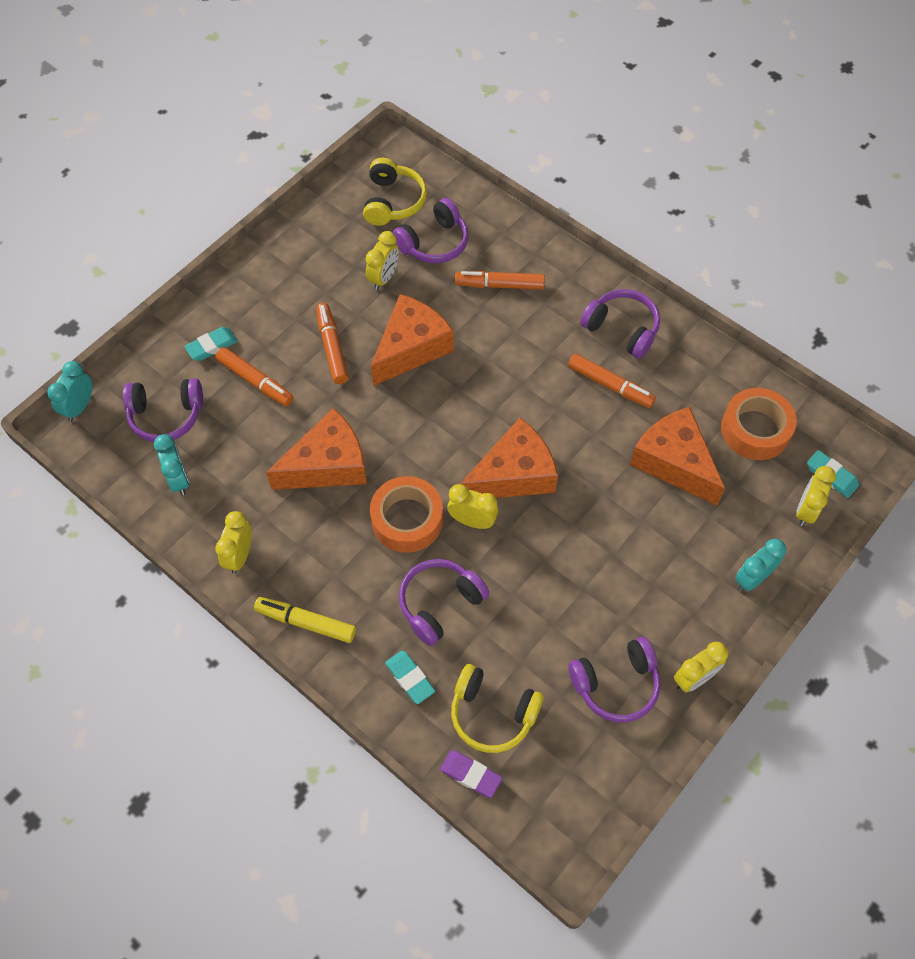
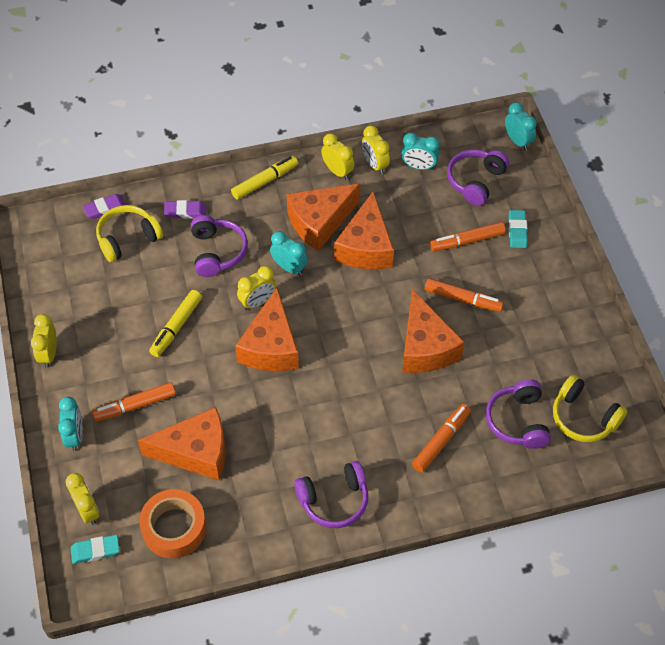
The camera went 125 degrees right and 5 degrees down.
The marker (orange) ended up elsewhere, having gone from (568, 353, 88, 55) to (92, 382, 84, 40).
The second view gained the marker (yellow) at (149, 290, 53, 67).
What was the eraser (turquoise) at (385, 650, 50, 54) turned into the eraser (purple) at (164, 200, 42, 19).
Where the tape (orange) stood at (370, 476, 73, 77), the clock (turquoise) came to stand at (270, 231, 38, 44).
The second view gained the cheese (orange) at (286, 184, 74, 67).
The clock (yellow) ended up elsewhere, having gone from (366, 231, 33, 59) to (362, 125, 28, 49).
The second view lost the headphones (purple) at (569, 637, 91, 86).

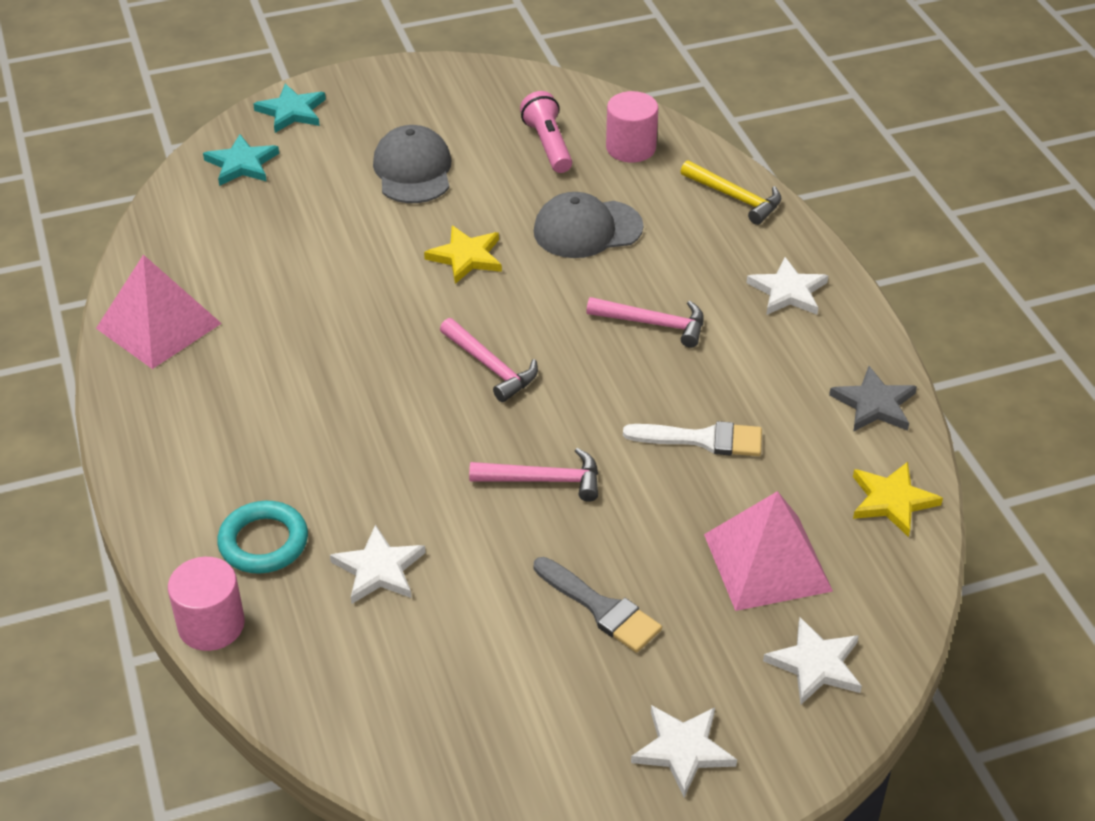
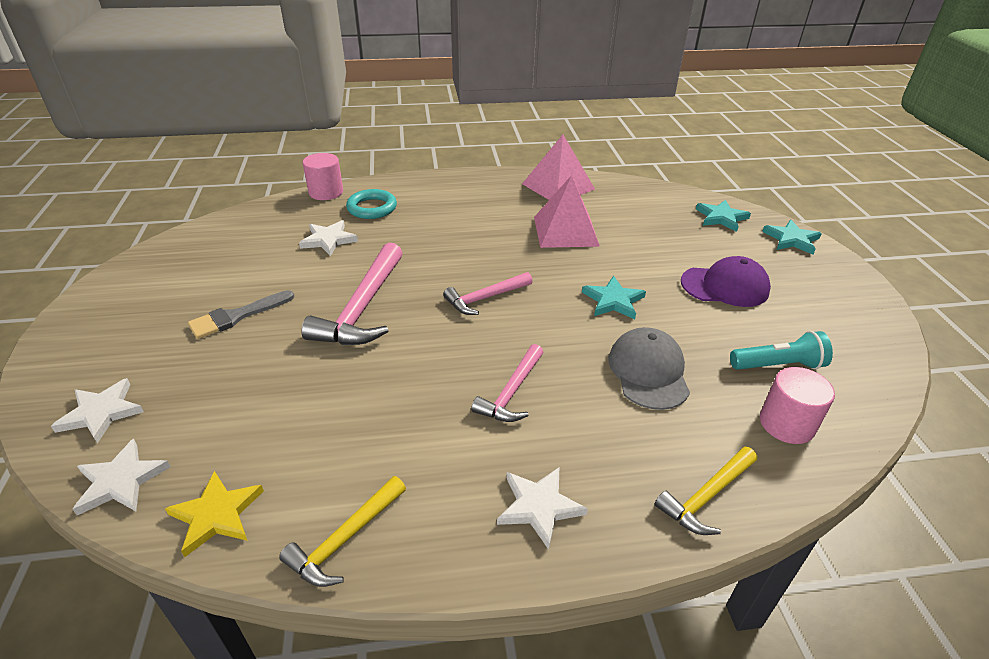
The camera went 100 degrees right and 5 degrees down.
The star (white) ended up elsewhere, having gone from (631, 705, 106, 92) to (73, 439, 98, 76).
Where the star (grey) stood at (829, 366, 88, 66), the hammer (yellow) came to stand at (279, 476, 127, 111).
The size of the hammer (pink) at (469, 448, 129, 54) changed by a factor of 1.67.
The pyramid (pink) ended up elsewhere, having gone from (704, 491, 129, 120) to (534, 175, 66, 73).
What was the star (yellow) at (424, 226, 78, 58) turned into the star (turquoise) at (582, 276, 64, 43).
What was the cap (grey) at (373, 125, 78, 78) turned into the cap (purple) at (681, 256, 90, 51).
What was the flashlight (pink) at (520, 91, 52, 82) turned into the flashlight (turquoise) at (730, 331, 103, 39).
The second view lost the brush (white) at (623, 421, 139, 35).

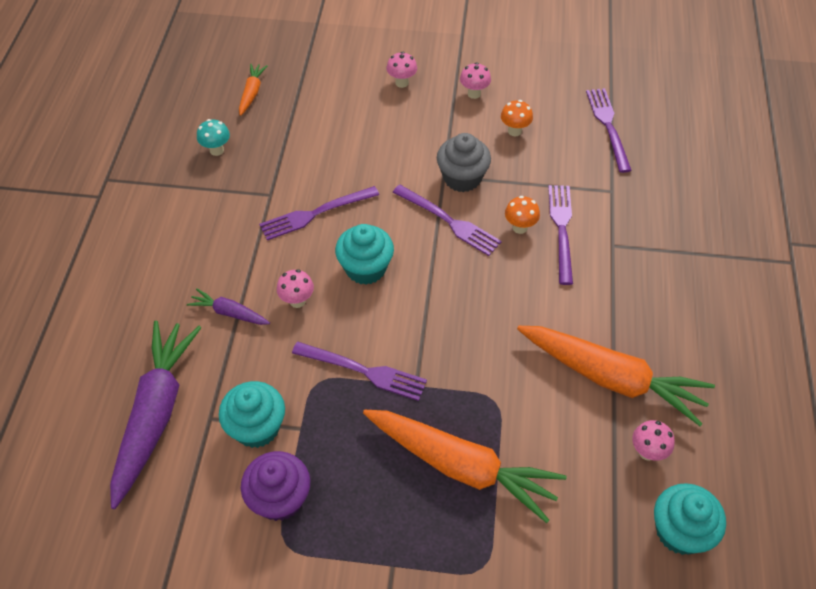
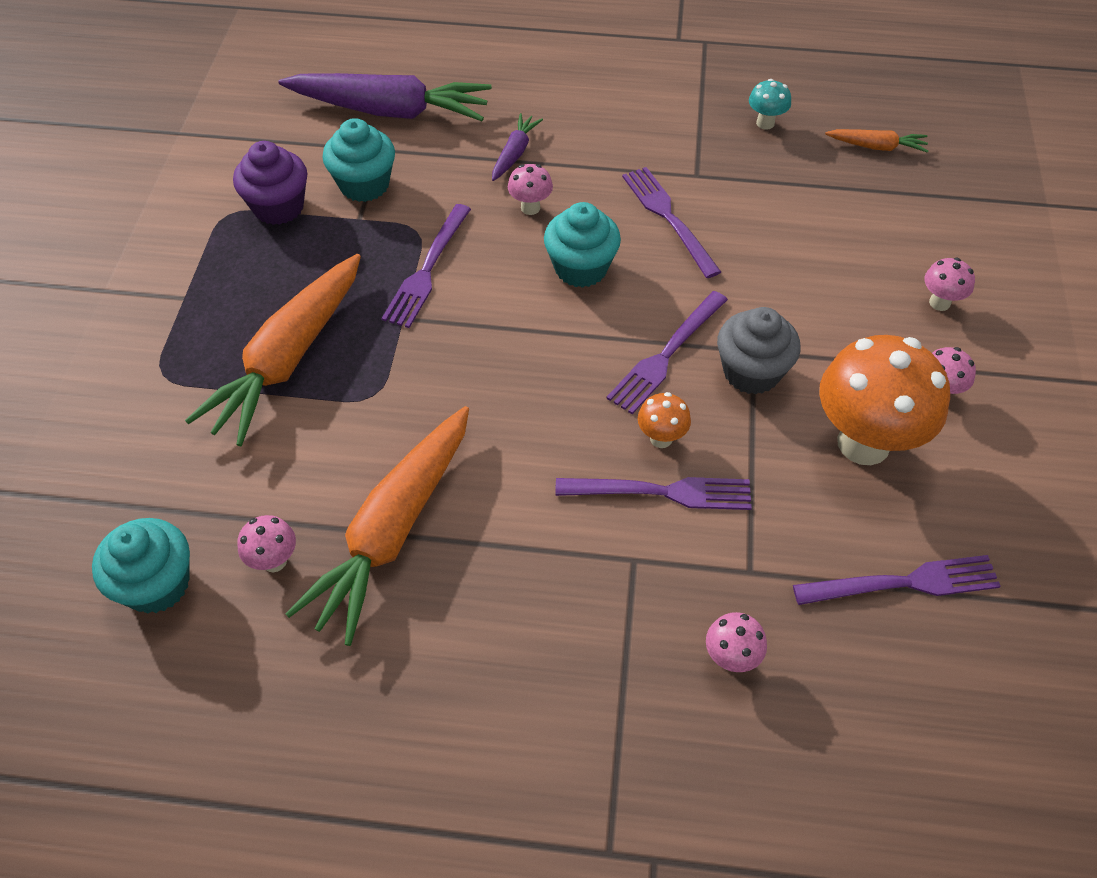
The camera went 90 degrees right and 0 degrees up.
The second view gained the mushroom (pink) at (706, 612, 61, 60).
The size of the mushroom (orange) at (501, 100, 32, 36) changed by a factor of 2.29.

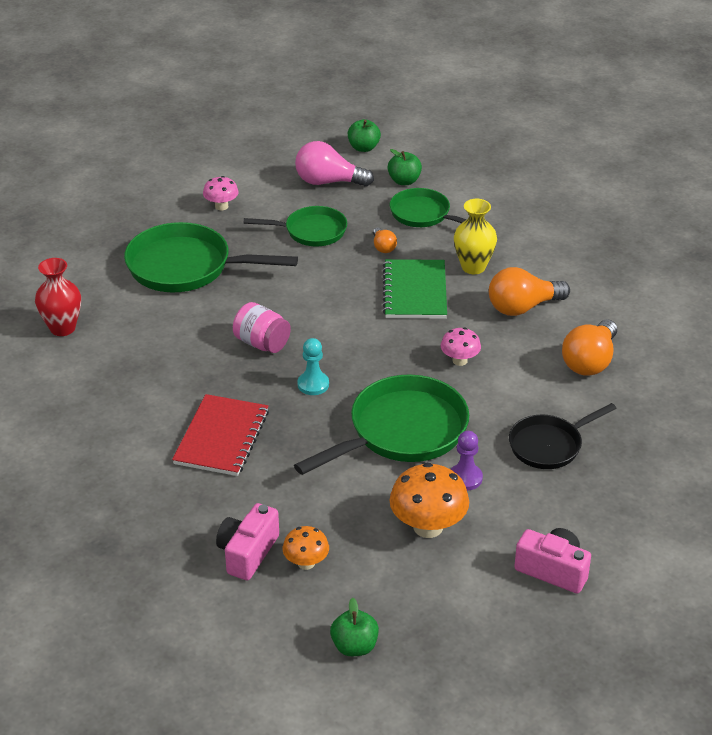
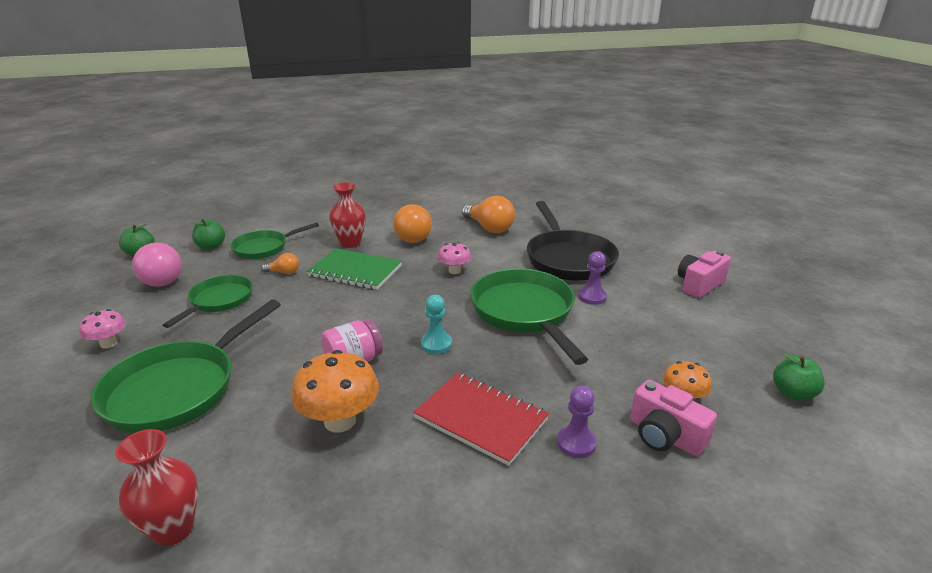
The camera went 70 degrees left and 10 degrees down.
The light bulb (pink) at (295, 141, 79, 46) ended up facing another way, 60 degrees counterclockwise from before.
The mushroom (orange) ended up elsewhere, having gone from (390, 463, 79, 75) to (291, 350, 88, 83).
What was the vase (yellow) at (454, 199, 43, 75) turned into the vase (red) at (329, 182, 37, 66).
The size of the pan (black) at (509, 403, 108, 66) changed by a factor of 1.64.
The second view gained the pawn (purple) at (557, 386, 40, 72).

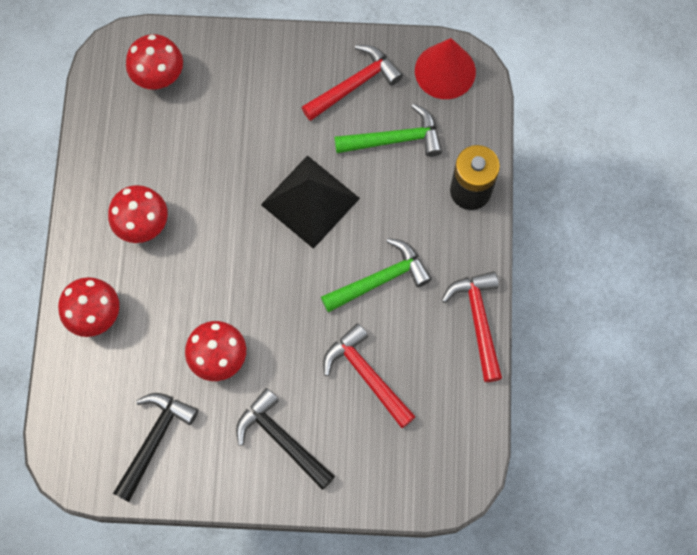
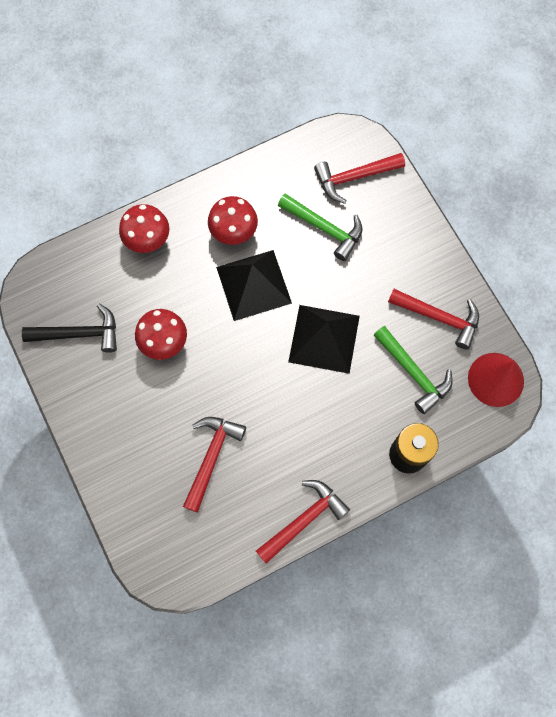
The camera went 60 degrees right and 0 degrees up.
The second view gained the pyramid (black) at (216, 250, 76, 71).
The hammer (green) ended up elsewhere, having gone from (321, 238, 111, 74) to (278, 194, 85, 67).
Where the mushroom (red) stood at (126, 34, 57, 56), the hammer (red) came to stand at (314, 153, 91, 51).
The second view lost the hammer (black) at (236, 388, 99, 102).

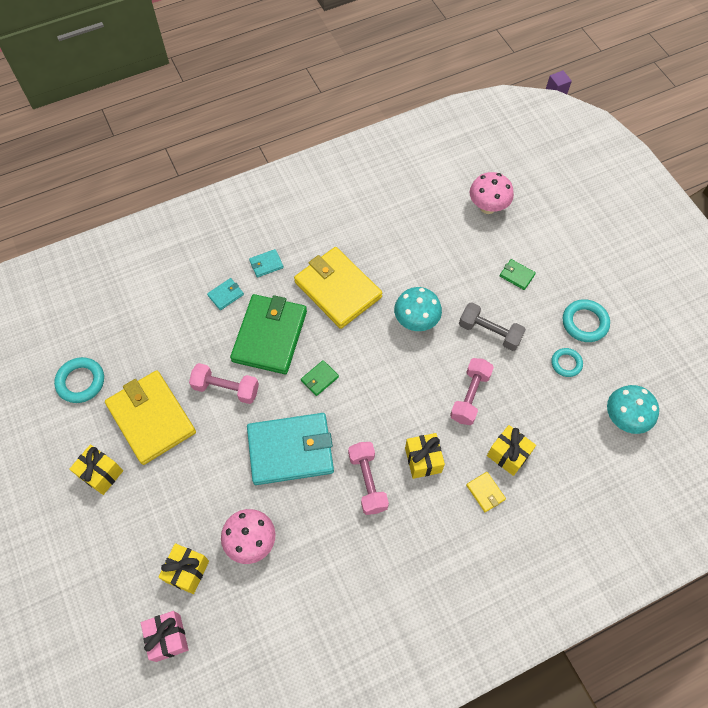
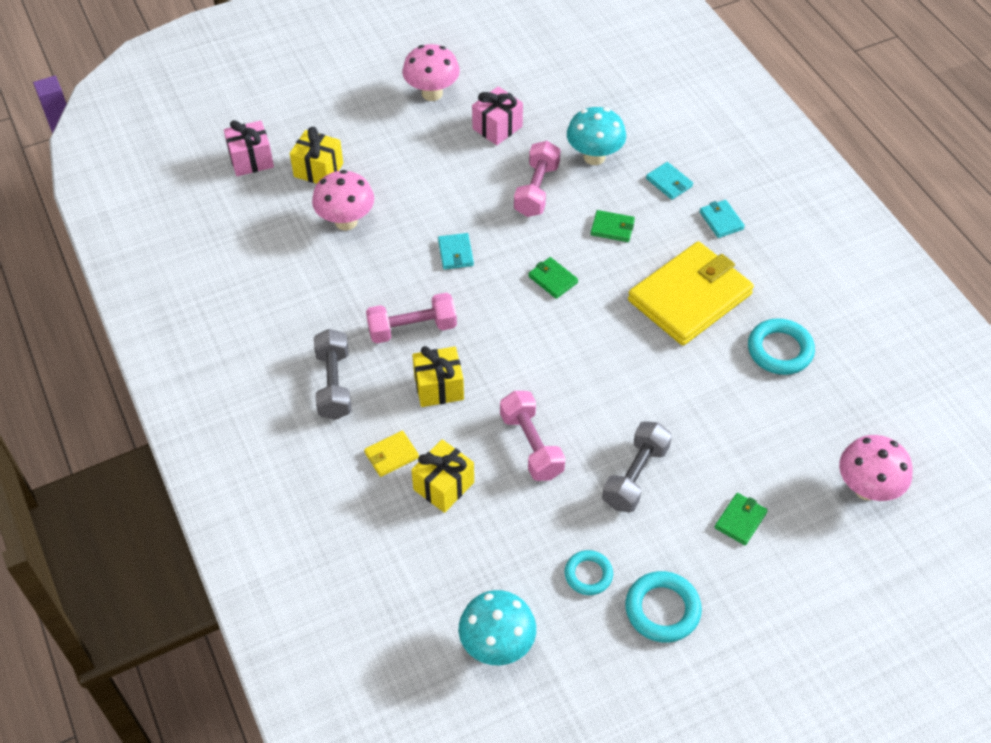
The camera went 90 degrees right and 10 degrees down.
The second view gained the dumbbell (grey) at (314, 329, 37, 91).
Where the gift (yellow) stood at (70, 445, 53, 50), the mushroom (pink) came to stand at (402, 44, 58, 57).
The size of the wallet (turquoise) at (247, 413, 87, 72) changed by a factor of 0.40.
Where the wallet (yellow) stood at (105, 370, 91, 95), the gift (pink) came to stand at (472, 86, 51, 59).
The dumbbell (pink) at (450, 358, 44, 67) ended up facing another way, 45 degrees clockwise from before.
The mushroom (turquoise) ended up elsewhere, having gone from (394, 287, 48, 44) to (567, 107, 59, 58).
The size of the wallet (green) at (230, 294, 77, 80) changed by a factor of 0.40.
The ring (turquoise) ended up elsewhere, having gone from (54, 357, 50, 46) to (748, 318, 67, 57).

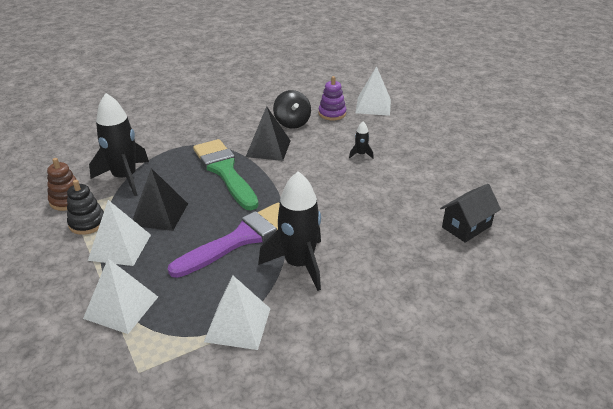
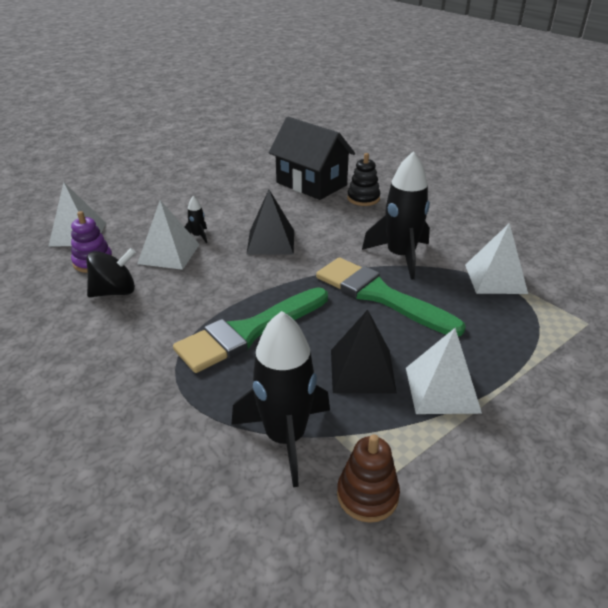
The camera went 100 degrees left and 0 degrees up.
The pyramid (white) ended up elsewhere, having gone from (83, 258, 75, 76) to (137, 200, 63, 70).
The pyramid (black) ended up elsewhere, having gone from (246, 106, 45, 55) to (247, 190, 47, 65).
The size of the house (black) at (440, 184, 61, 59) changed by a factor of 1.65.
What was the brush (purple) at (168, 203, 112, 75) turned into the brush (green) at (316, 257, 150, 79).
The stacking toy (black) ended up elsewhere, having gone from (67, 180, 37, 55) to (347, 153, 33, 53).

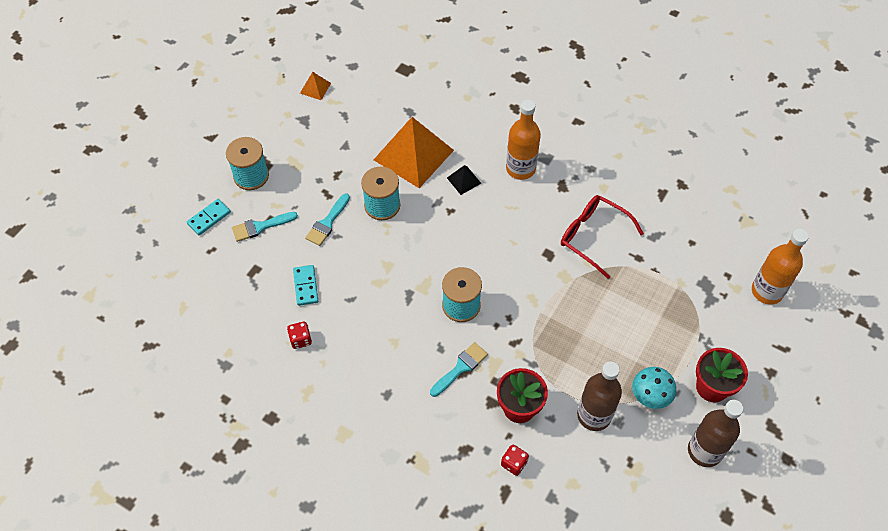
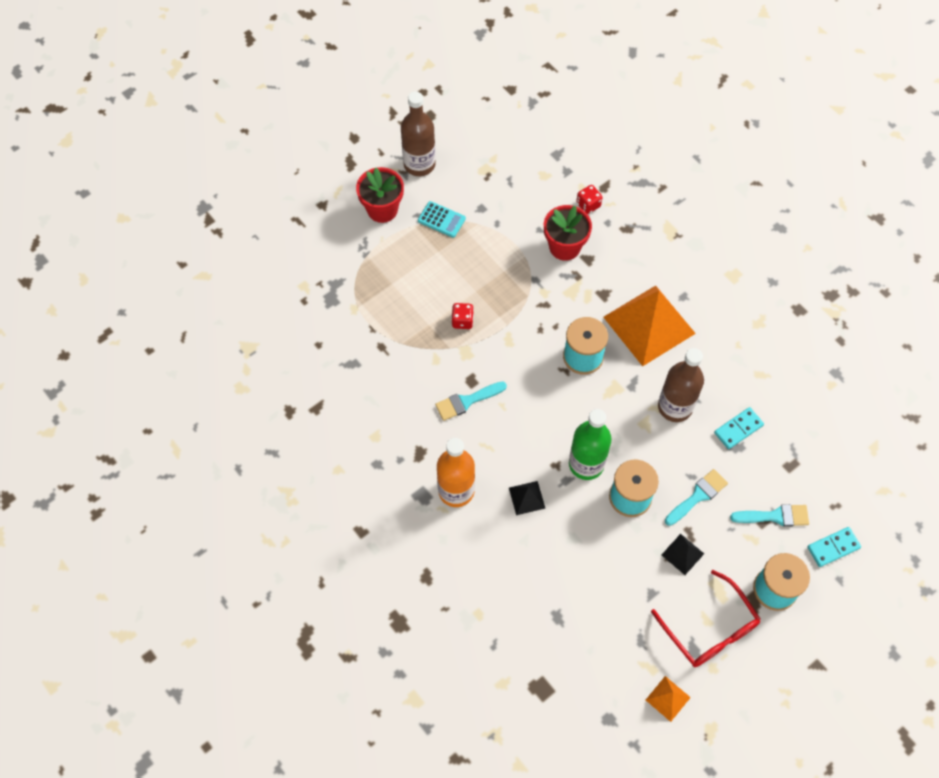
The camera went 160 degrees left and 5 degrees up.
Where the mushroom (turquoise) stood at (632, 367, 44, 42), the calculator (turquoise) came to stand at (418, 201, 48, 37).
The brush (turquoise) ended up elsewhere, having gone from (430, 342, 58, 55) to (435, 381, 72, 40).
The dice (red) ended up elsewhere, having gone from (287, 322, 25, 27) to (451, 303, 23, 26).
The second view gained the bottle (green) at (569, 409, 43, 71).
The pyramid (orange) ended up elsewhere, having gone from (374, 117, 80, 71) to (603, 285, 93, 81).
The glasses (red) ended up elsewhere, having gone from (561, 195, 83, 84) to (651, 570, 110, 97).
The bottle (brown) ended up elsewhere, having gone from (577, 362, 45, 69) to (658, 348, 46, 74).
The second view gained the pyramid (black) at (662, 534, 42, 41).
The domino (turquoise) at (293, 265, 25, 41) ended up facing another way, 45 degrees clockwise from before.
The second view lost the bottle (orange) at (752, 229, 57, 76).

